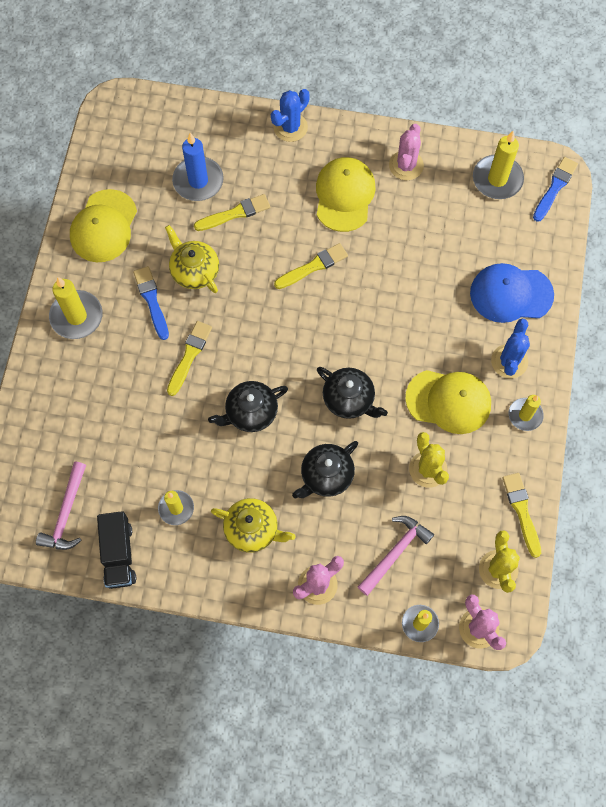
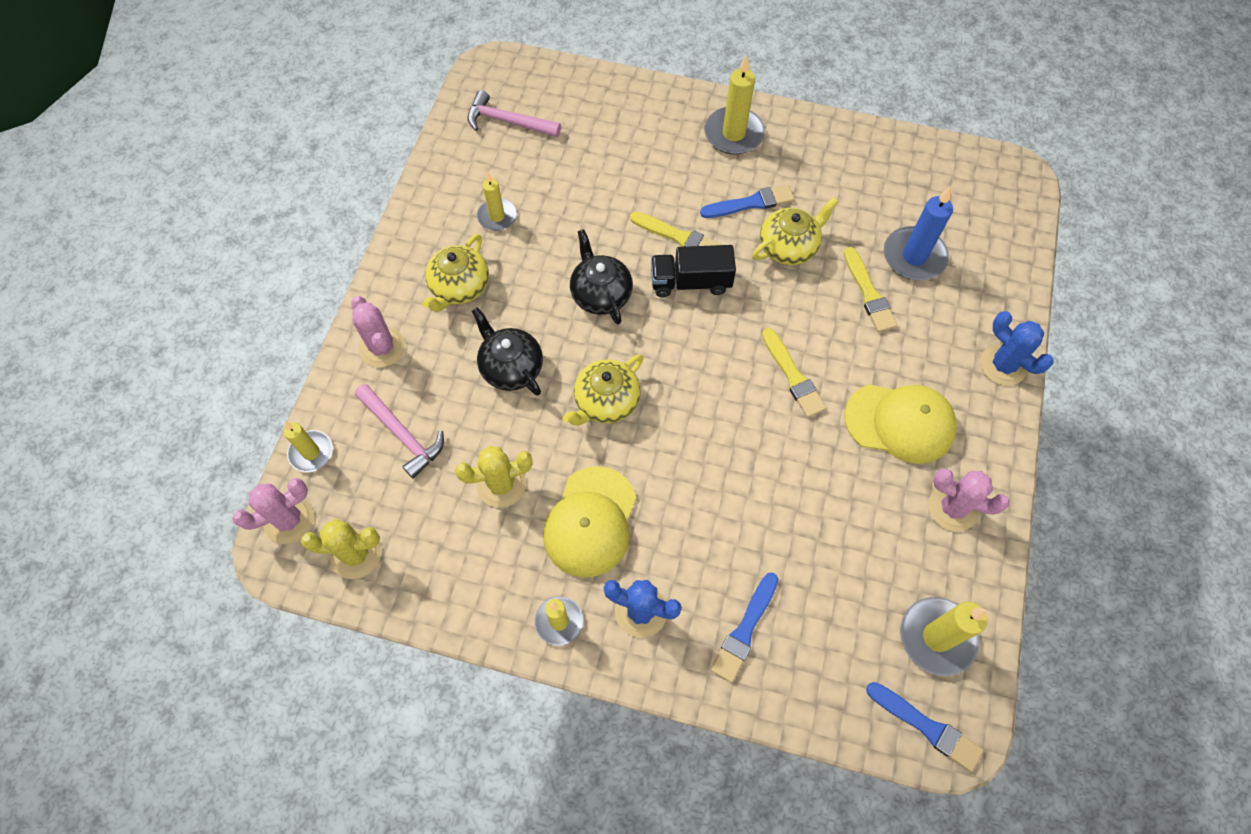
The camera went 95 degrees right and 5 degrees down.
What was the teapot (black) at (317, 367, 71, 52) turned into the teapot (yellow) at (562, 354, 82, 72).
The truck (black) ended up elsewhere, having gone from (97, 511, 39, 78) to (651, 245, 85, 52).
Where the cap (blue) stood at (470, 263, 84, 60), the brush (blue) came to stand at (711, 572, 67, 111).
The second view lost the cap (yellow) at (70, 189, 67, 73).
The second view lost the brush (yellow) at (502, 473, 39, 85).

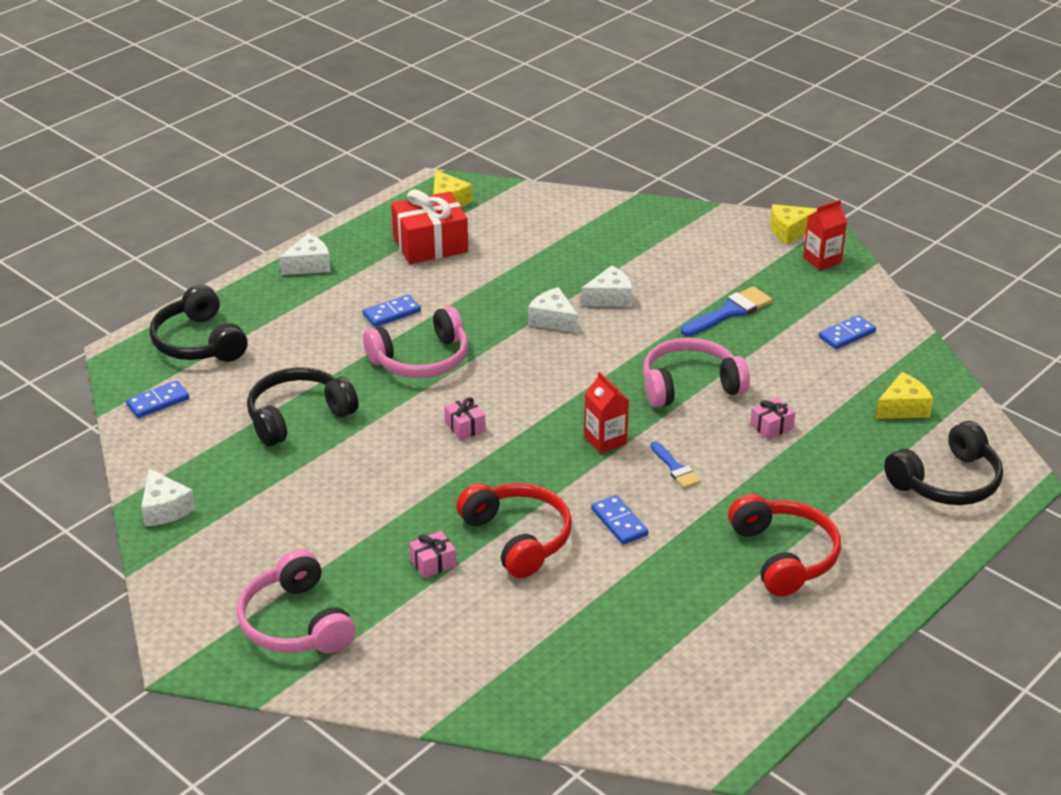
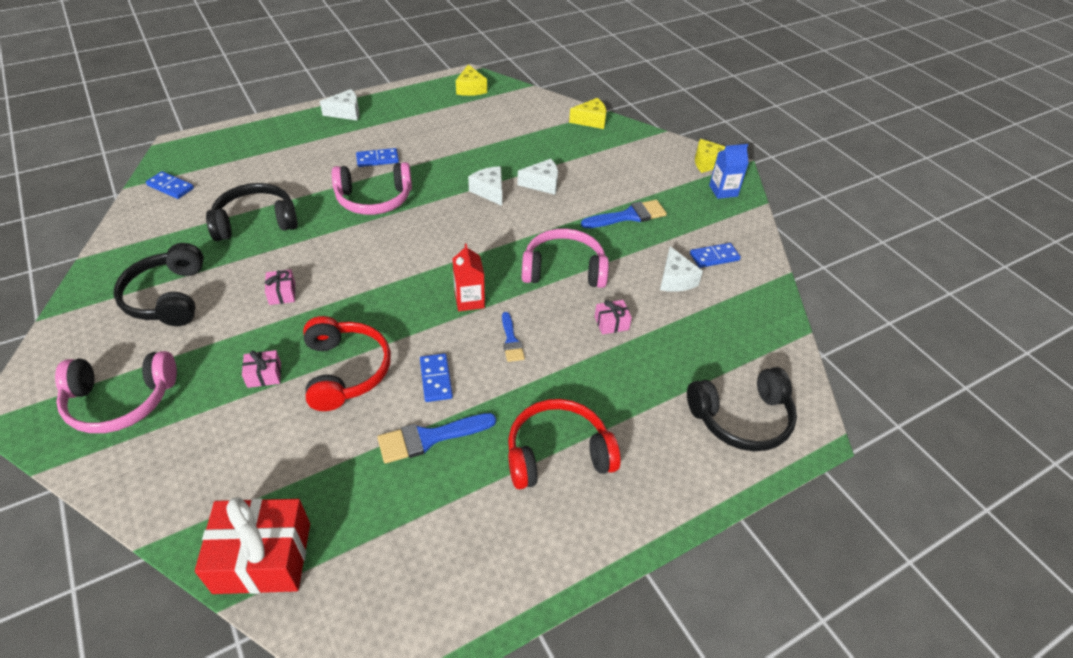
The camera went 15 degrees right and 10 degrees up.
The headphones (pink) at (237, 549, 118, 105) ended up facing another way, 90 degrees counterclockwise from before.
The headphones (black) ended up elsewhere, having gone from (149, 285, 99, 77) to (114, 243, 90, 83).
The domino (blue) at (126, 381, 63, 37) ended up facing another way, 45 degrees clockwise from before.
The gift (red) ended up elsewhere, having gone from (391, 189, 77, 75) to (195, 497, 115, 97).
The gift (pink) ended up elsewhere, having gone from (444, 397, 42, 43) to (265, 269, 30, 36).
The second view gained the brush (blue) at (377, 413, 119, 51).
The headphones (red) at (728, 494, 113, 102) ended up facing another way, 105 degrees counterclockwise from before.
The cheese (yellow) ended up elsewhere, having gone from (875, 372, 58, 47) to (569, 98, 38, 31).
The cheese (white) ended up elsewhere, having gone from (141, 469, 54, 58) to (660, 246, 43, 46).
What was the carton (red) at (803, 200, 44, 70) turned into the carton (blue) at (709, 144, 40, 55).

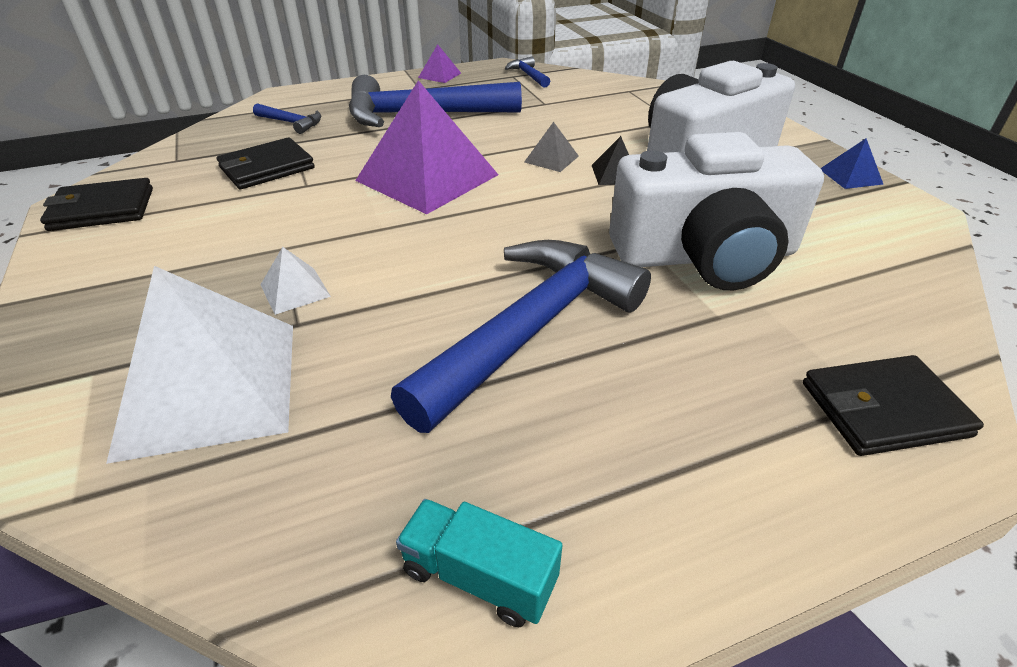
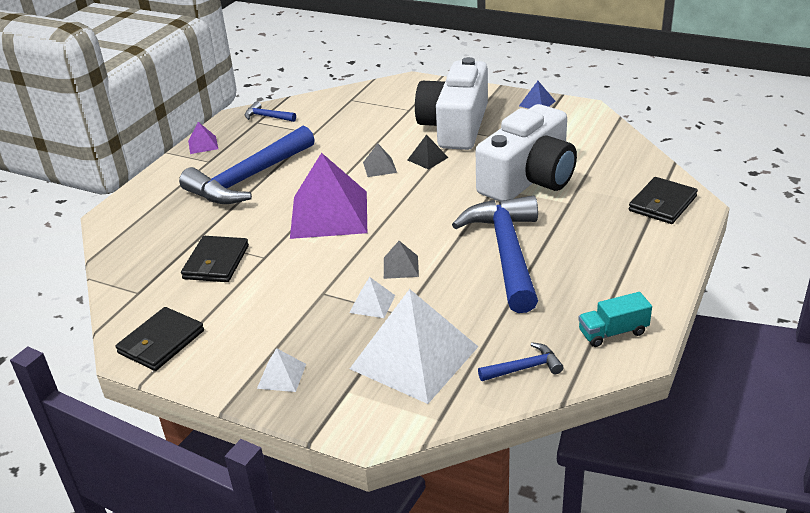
The camera went 40 degrees left and 5 degrees down.
The second view gained the pyramid (white) at (257, 348, 49, 44).
The second view gained the pyramid (grey) at (384, 241, 35, 38).
The hammer (blue) ended up elsewhere, having gone from (253, 103, 68, 31) to (478, 342, 86, 39).

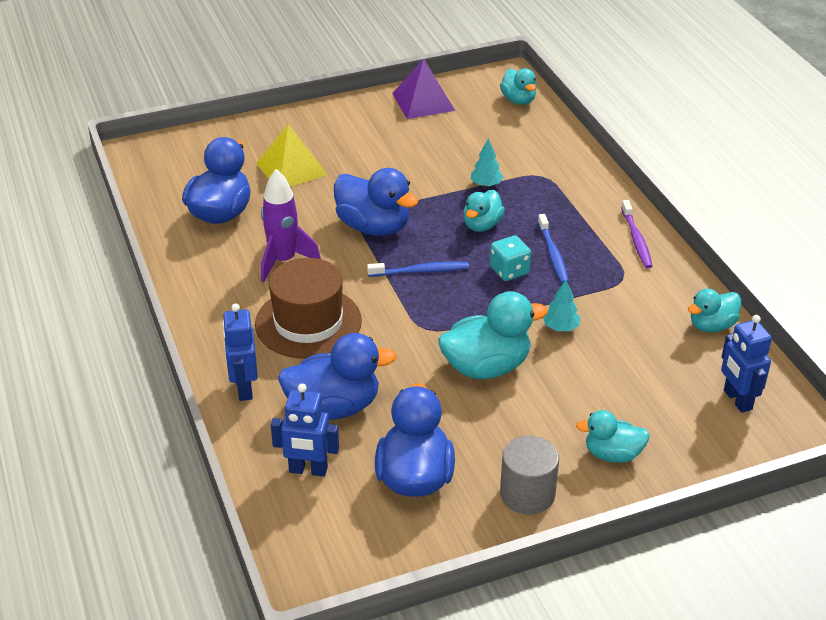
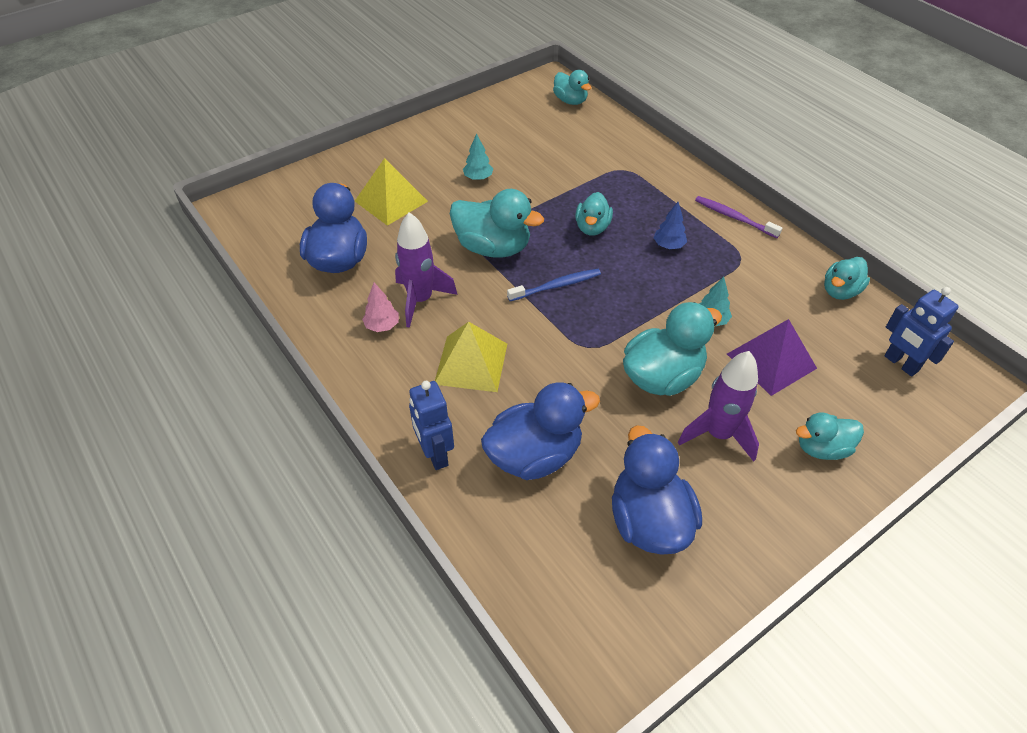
The camera went 15 degrees left and 10 degrees up.
The second view gained the tree (pink) at (362, 283, 37, 49).
Where the hat (brown) stood at (255, 258, 107, 101), the pyramid (yellow) came to stand at (435, 322, 72, 70).
What was the duck (blue) at (334, 168, 85, 68) turned into the duck (turquoise) at (450, 189, 94, 69).
The tree (turquoise) ended up elsewhere, having gone from (471, 138, 32, 49) to (463, 133, 30, 47).
Where the toothbrush (blue) stood at (538, 214, 31, 70), the tree (blue) came to stand at (654, 202, 33, 47).
The second view gained the rocket (purple) at (678, 351, 81, 111).
The toothbrush (purple) at (621, 200, 32, 68) ended up facing another way, 150 degrees clockwise from before.
The pyramid (purple) ended up elsewhere, having gone from (392, 59, 63, 60) to (727, 319, 90, 77).
The second view lost the robot (blue) at (271, 384, 68, 93).
The second view lost the dice (turquoise) at (490, 235, 41, 46).
The second view lost the cylinder (grey) at (500, 436, 59, 79).

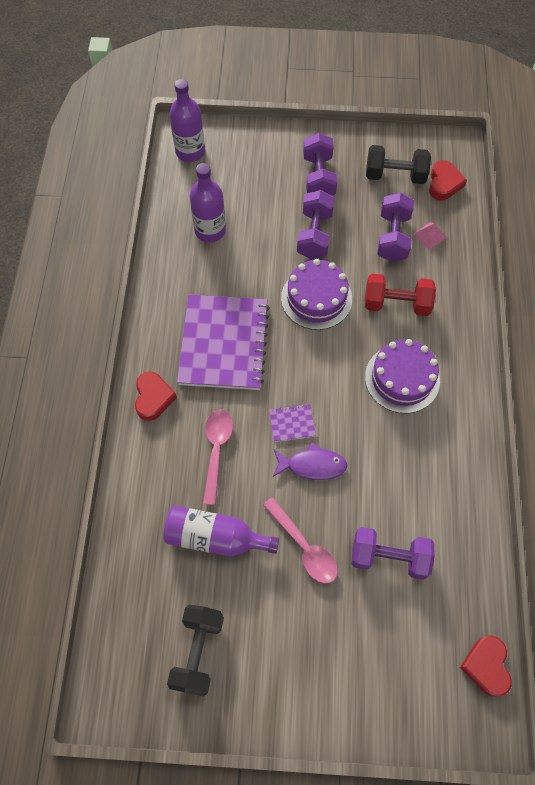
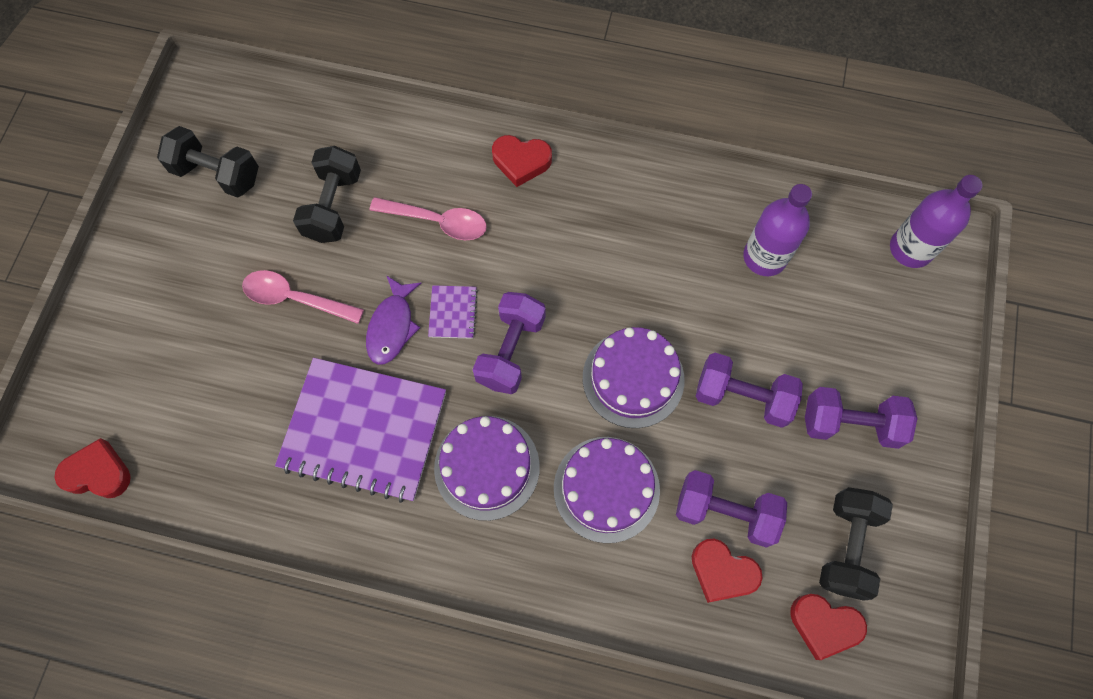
The camera went 100 degrees right and 5 degrees up.
The spoon (pink) at (263, 497, 75, 87) ended up facing another way, 45 degrees clockwise from before.
The notebook (purple) ended up elsewhere, having gone from (177, 295, 93, 95) to (275, 358, 171, 145).
Where the bottle (purple) stood at (163, 506, 116, 50), the dumbbell (black) came to stand at (293, 146, 68, 97).
The dumbbell (purple) ended up elsewhere, having gone from (351, 527, 84, 53) to (472, 292, 74, 102).
Where the dumbbell (red) stood at (365, 274, 71, 42), the cake (purple) came to stand at (554, 437, 106, 106).
Where the pyramid (pink) stood at (413, 222, 34, 28), the heart (red) came to stand at (692, 539, 71, 64).

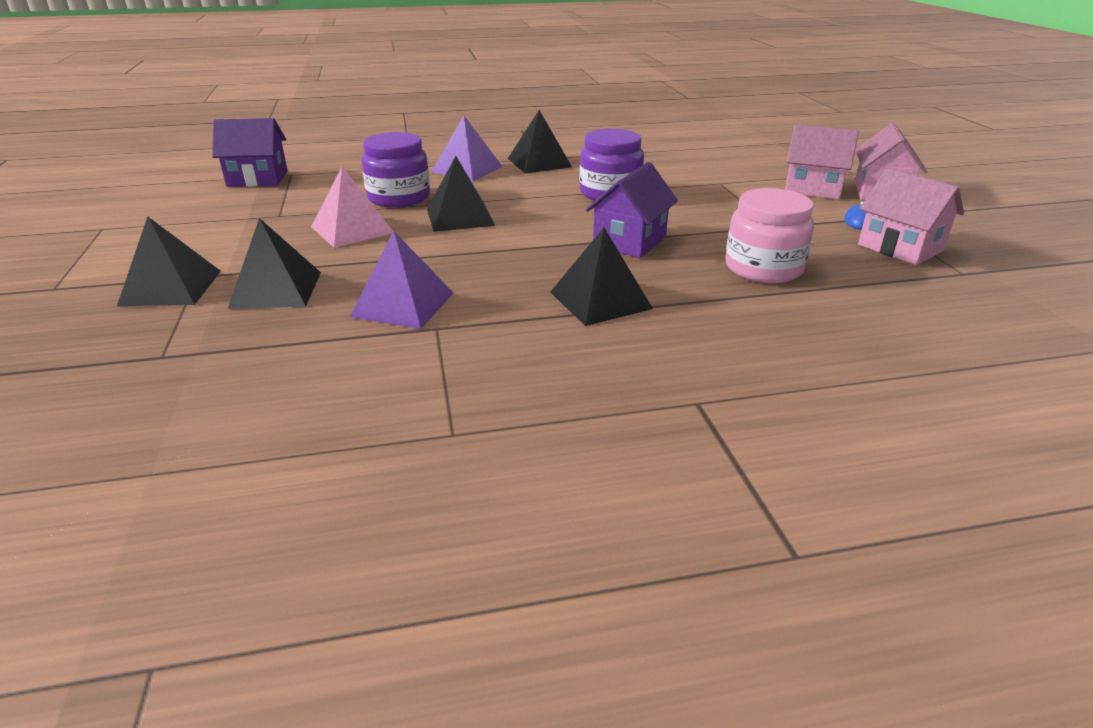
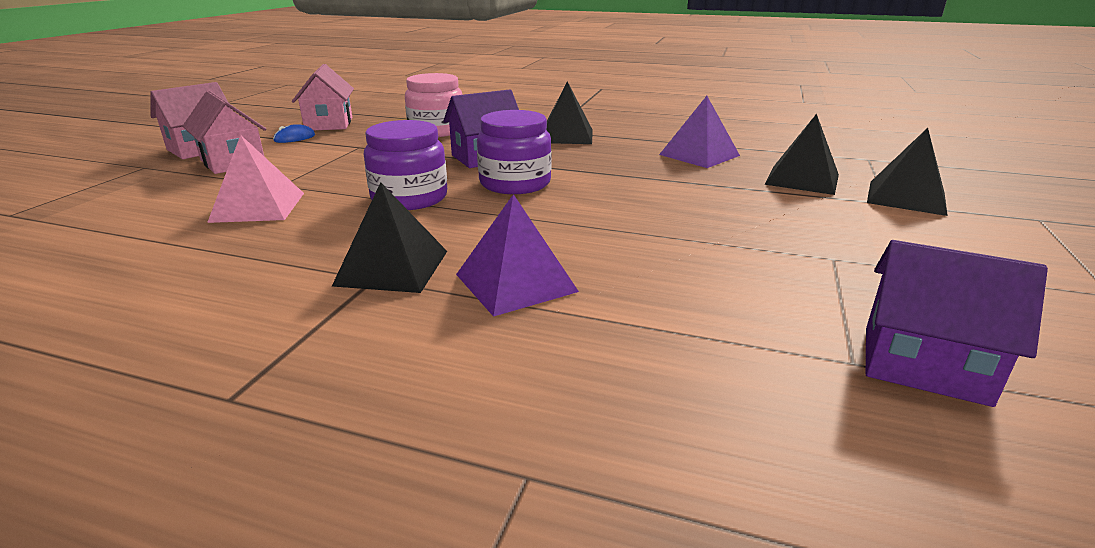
The camera went 150 degrees left and 5 degrees down.
The pyramid (pink) ended up elsewhere, having gone from (311, 167, 82, 81) to (207, 135, 97, 88).
The jar (purple) ended up elsewhere, having gone from (361, 132, 69, 76) to (477, 110, 74, 84).
The second view lost the pyramid (black) at (427, 156, 68, 76).

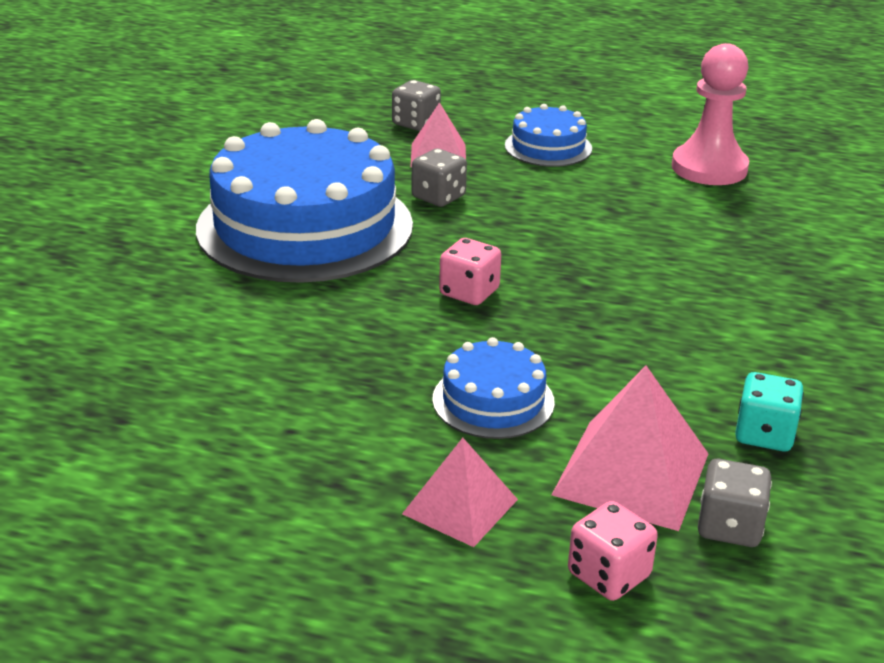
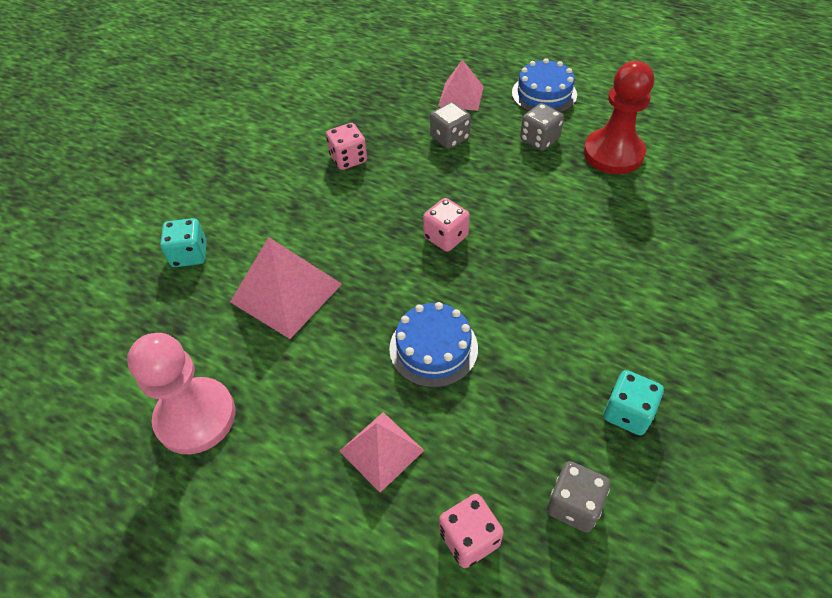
The camera went 15 degrees right and 20 degrees up.
The pawn (pink) ended up elsewhere, having gone from (672, 43, 77, 142) to (127, 333, 108, 121).
The second view gained the dice (turquoise) at (160, 218, 47, 49).
The pyramid (pink) ended up elsewhere, having gone from (552, 366, 157, 165) to (230, 237, 112, 102).
Where the cake (blue) stood at (196, 119, 217, 164), the dice (pink) came to stand at (326, 123, 41, 47).
The dice (grey) ended up elsewhere, having gone from (392, 80, 49, 51) to (520, 103, 44, 48).
The second view gained the pawn (red) at (584, 61, 70, 113).

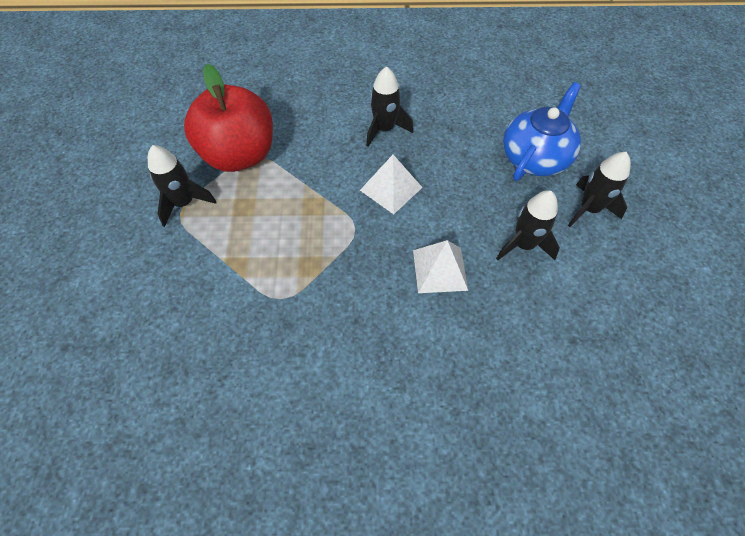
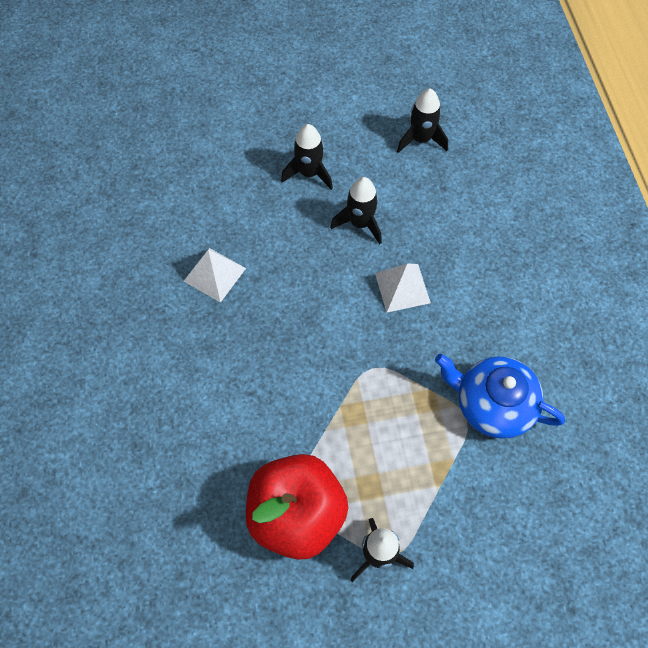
The camera went 100 degrees left and 5 degrees up.
The pyramid (white) ended up elsewhere, having gone from (360, 155, 63, 59) to (184, 248, 62, 55).
The rocket (black) ended up elsewhere, having gone from (366, 66, 47, 81) to (397, 89, 51, 64).
The teapot (blue) ended up elsewhere, having gone from (503, 82, 78, 99) to (435, 354, 130, 85).

